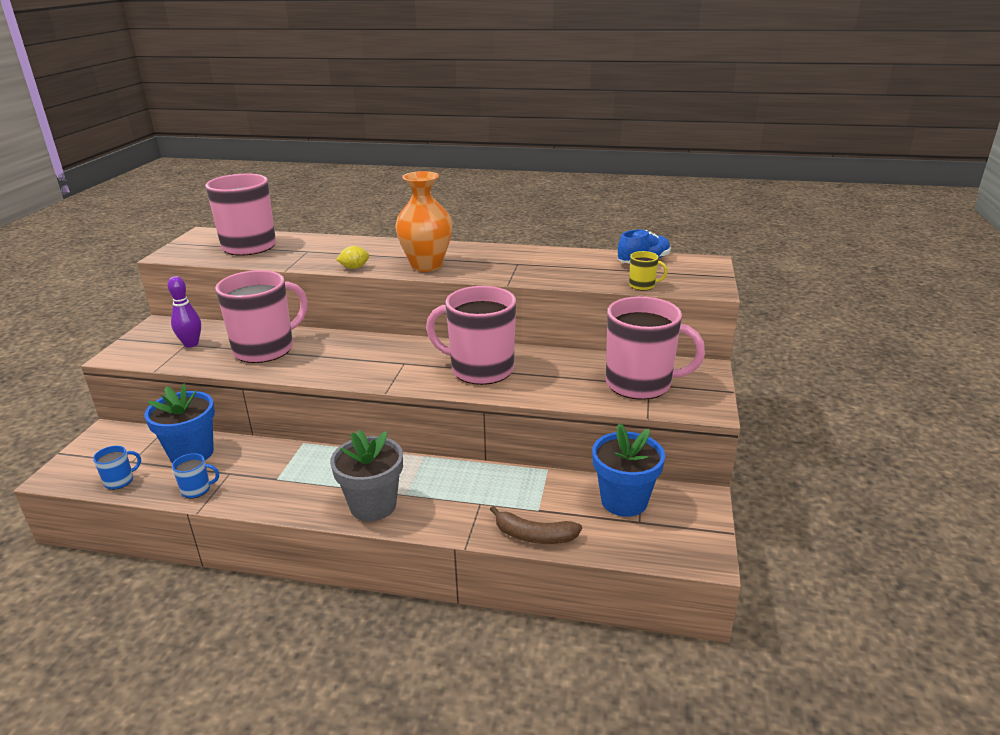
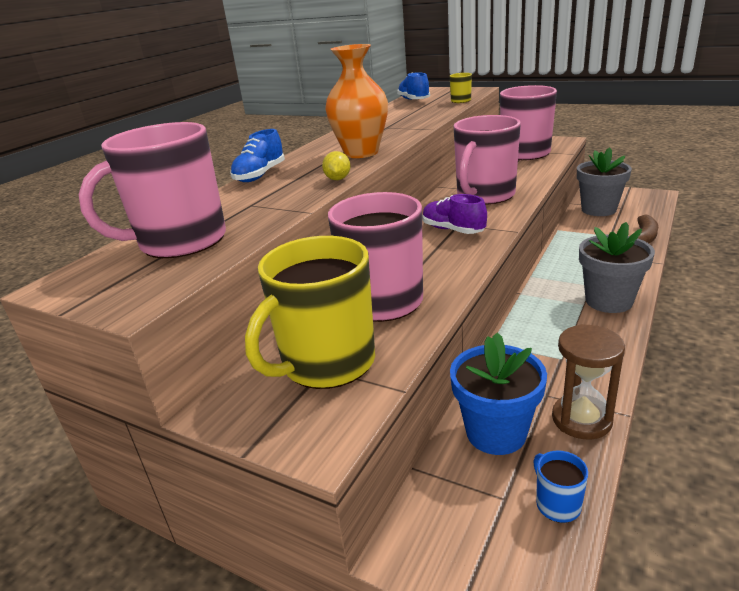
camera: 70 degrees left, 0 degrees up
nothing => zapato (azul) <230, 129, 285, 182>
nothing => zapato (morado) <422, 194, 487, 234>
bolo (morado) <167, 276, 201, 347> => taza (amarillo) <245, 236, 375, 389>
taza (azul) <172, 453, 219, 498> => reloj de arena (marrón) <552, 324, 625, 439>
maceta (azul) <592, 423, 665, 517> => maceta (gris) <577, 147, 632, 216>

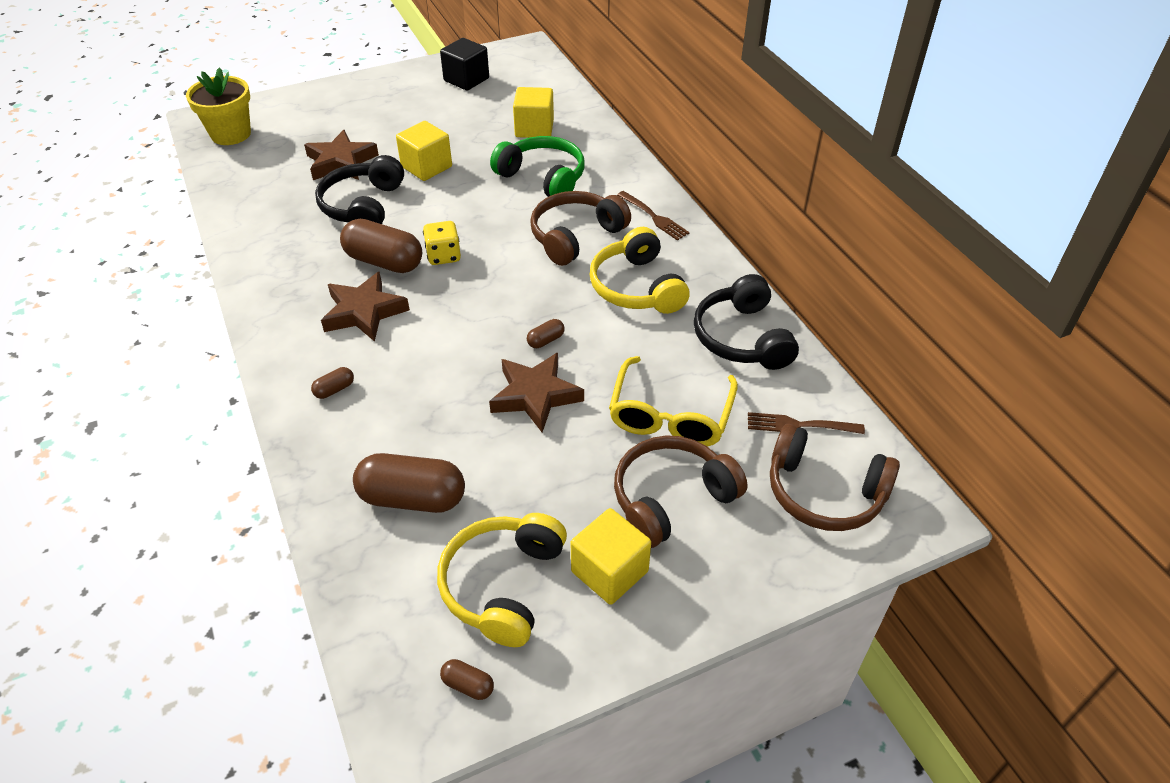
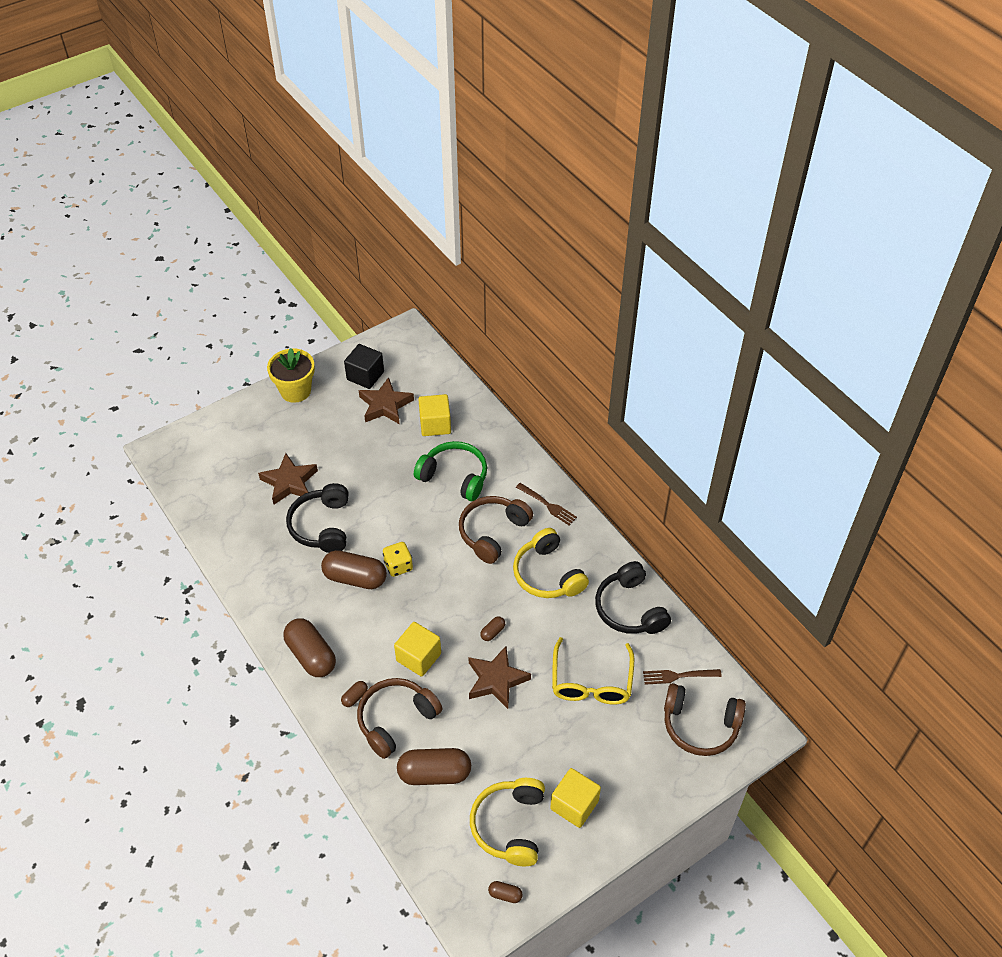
camera: 10 degrees left, 5 degrees up
nothing => cápsula (marrón) <283, 618, 336, 677>
maceta (amarillo) <186, 67, 251, 145> => maceta (amarillo) <267, 348, 315, 403>, move
estrella (marrón) <321, 272, 410, 342> => estrella (marrón) <359, 377, 414, 424>, move
cubo (amarillo) <396, 121, 452, 181> => cubo (amarillo) <394, 622, 441, 677>, move
auriculares (marrón) <614, 435, 748, 548> => auriculares (marrón) <357, 678, 443, 759>, move

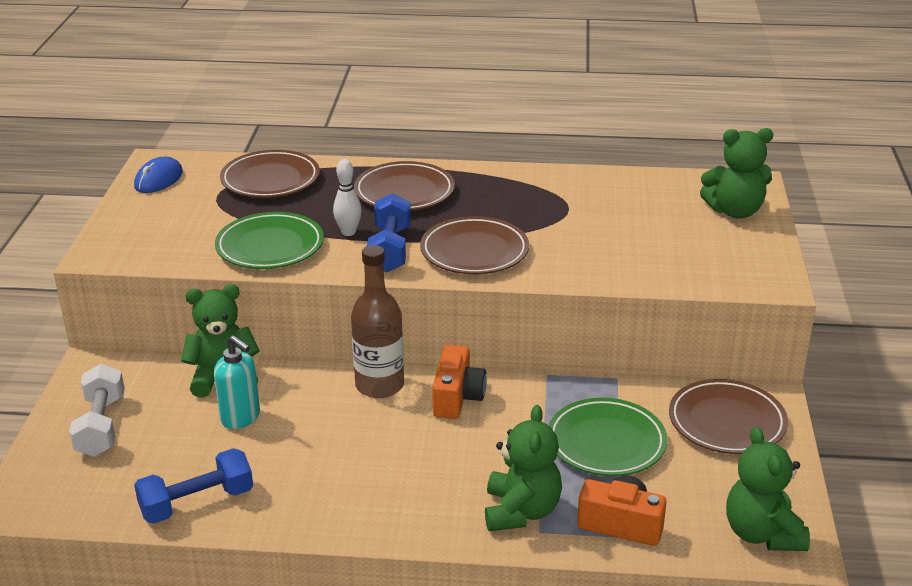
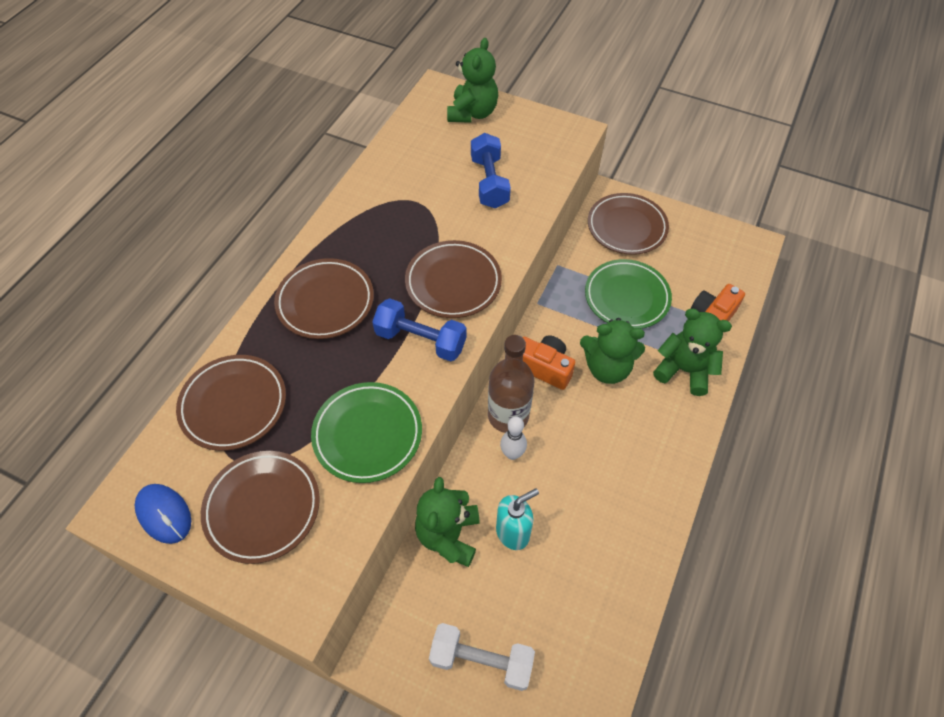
camera: 70 degrees left, 25 degrees up
nothing => plato (marrón) <201, 451, 320, 564>
mancuerna (azul) <134, 448, 253, 524> => mancuerna (azul) <471, 133, 511, 209>, move
bolo (blanco) <333, 159, 362, 236> => bolo (blanco) <500, 416, 527, 460>, move
osito (verde) <726, 427, 810, 551> => osito (verde) <580, 318, 645, 384>, move

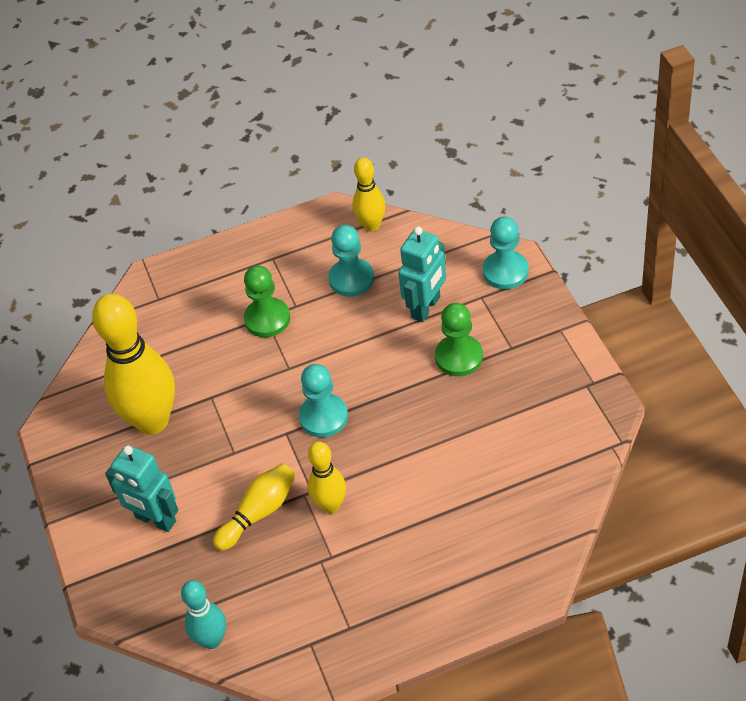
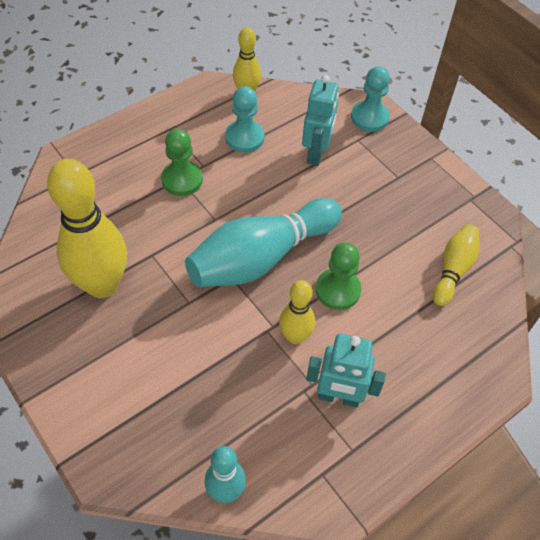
camera: 25 degrees left, 5 degrees up
robot (turquesa) <105, 445, 178, 532> => robot (turquesa) <306, 334, 386, 408>, move
bolo (amarillo) <213, 463, 296, 551> => bolo (amarillo) <433, 224, 480, 306>, move
peón (verde) <435, 303, 483, 376> => peón (verde) <316, 243, 361, 310>, move
peón (turquesa) <299, 364, 348, 437> => bolo (turquesa) <185, 198, 342, 287>

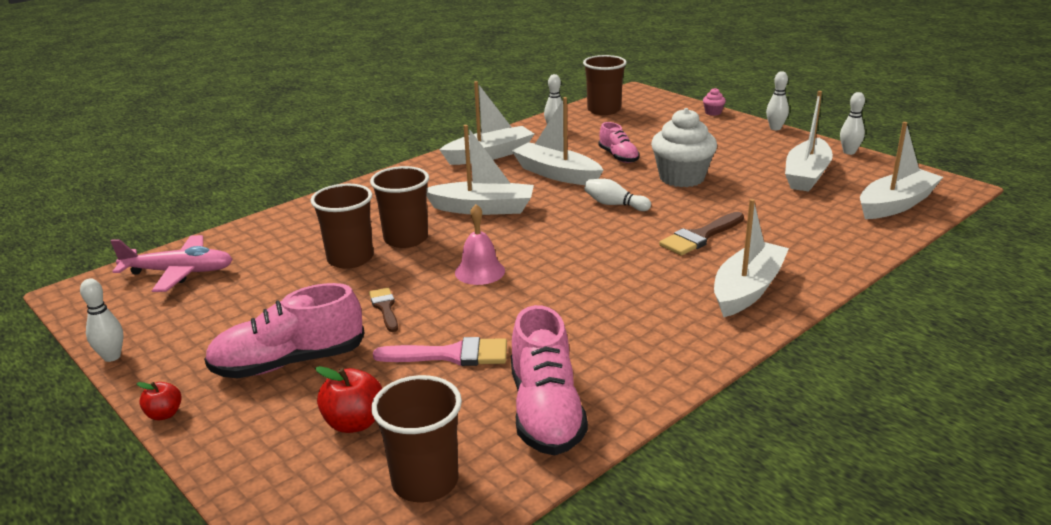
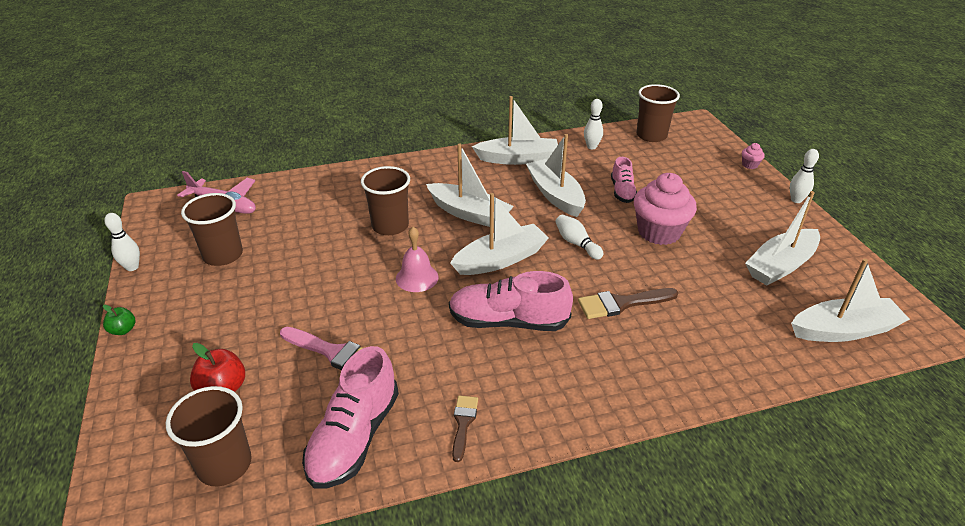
camera: 25 degrees right, 10 degrees up
bolo (blanco) <840, 92, 865, 155> => nothing
zapato (rosa) <204, 283, 365, 378> => zapato (rosa) <449, 271, 573, 331>, move
vaso (marrón) <311, 184, 373, 269> => vaso (marrón) <181, 193, 243, 266>, move
pincel (marrón) <369, 288, 398, 332> => pincel (marrón) <452, 395, 478, 462>, move
barco (blanco) <714, 199, 789, 317> => barco (blanco) <450, 193, 549, 275>, move
manzana (rojo) <136, 382, 182, 420> => manzana (verde) <103, 305, 135, 335>
magdalena (blanco) <651, 108, 717, 187> => magdalena (rosa) <634, 173, 697, 245>

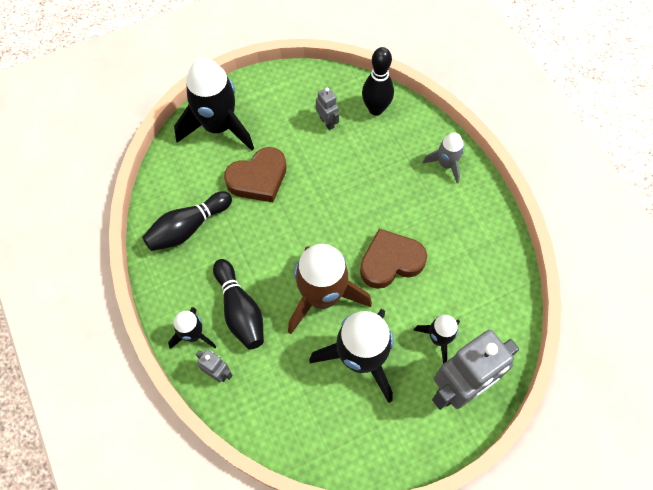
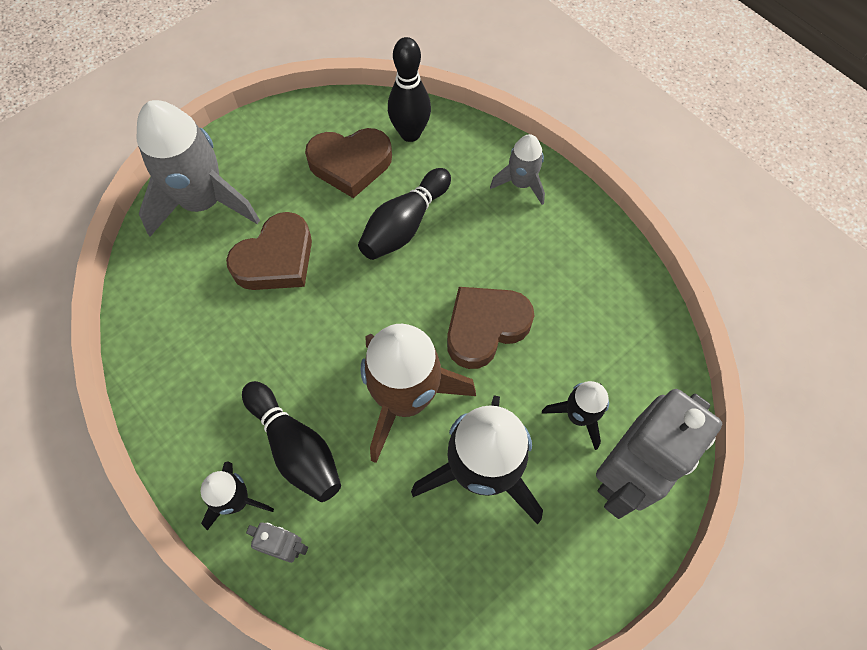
camera: 15 degrees left, 0 degrees up
bolo (negro) <142, 191, 232, 251> => bolo (negro) <358, 168, 451, 260>, move
robot (gris) <316, 87, 339, 130> => corazón (marrón) <305, 128, 392, 198>
cohete (negro) <174, 58, 254, 151> => cohete (gris) <137, 100, 260, 237>

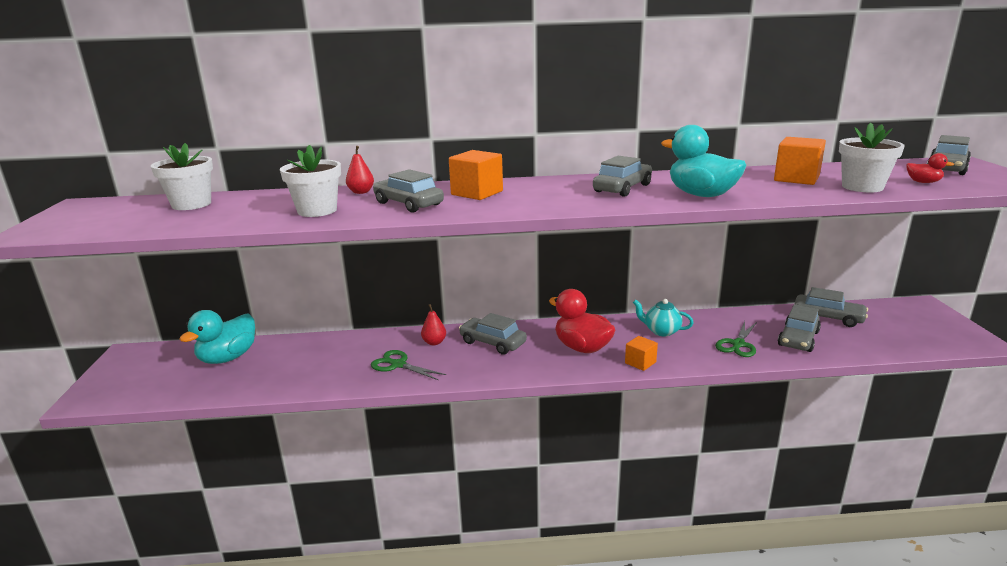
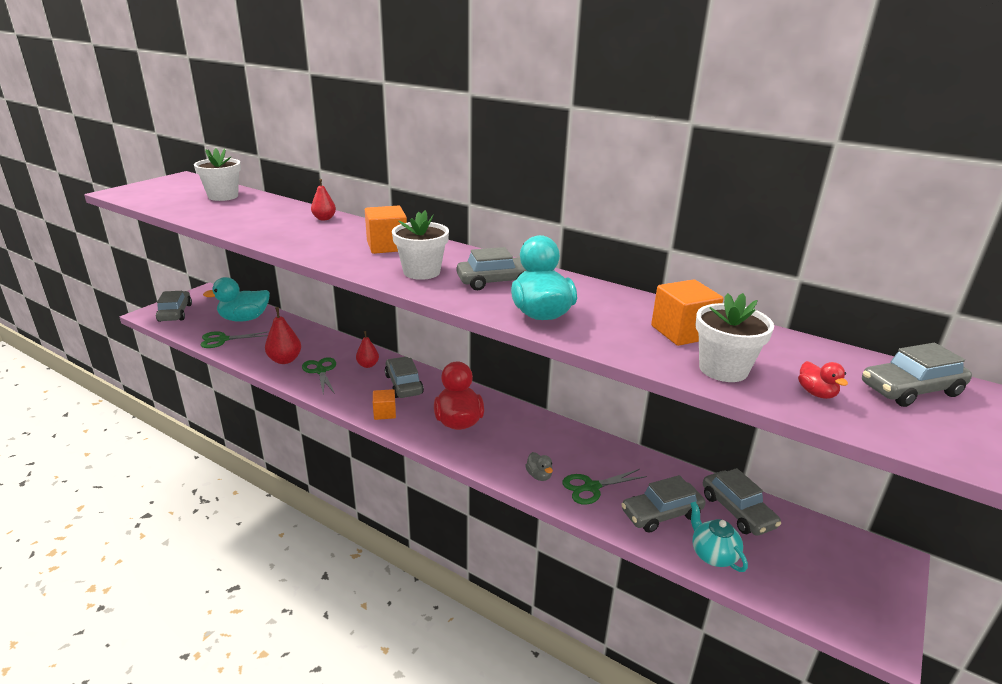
camera: 35 degrees right, 5 degrees up
nothing => tijeras (verde) <201, 331, 269, 348>
nothing => pera (rojo) <265, 307, 301, 364>
nothing => pato (gris) <525, 452, 553, 481>
maceta (blanco) <280, 145, 341, 217> => maceta (blanco) <392, 210, 449, 280>, move
coche (gris) <373, 169, 444, 213> => coche (gris) <156, 291, 192, 322>, move
cubo (naranja) <625, 336, 658, 371> => cubo (naranja) <373, 389, 396, 420>, move
tetera (turquesa) <633, 299, 694, 336> => tetera (turquesa) <690, 502, 748, 572>, move

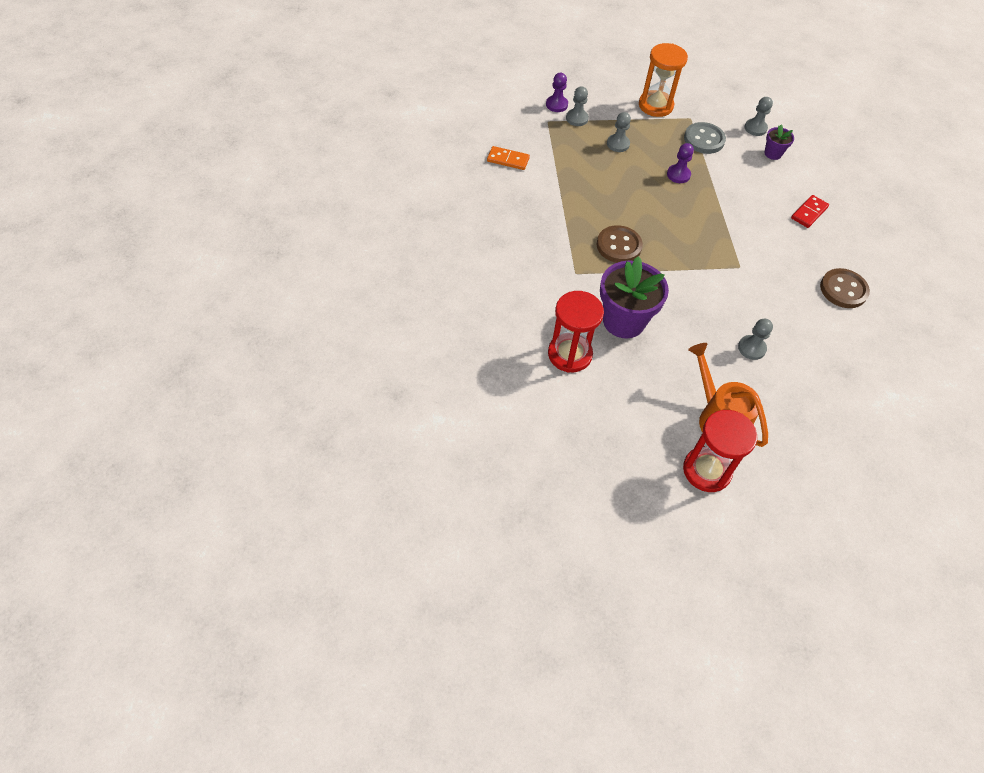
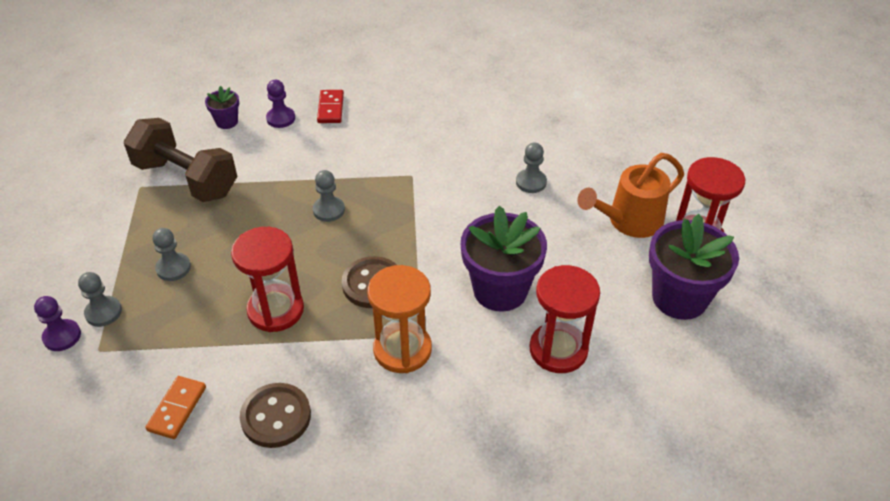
camera: 85 degrees left, 10 degrees down
nothing => reloj de arena (rojo) <231, 227, 304, 332>
nothing => maceta (morado) <649, 214, 739, 320>
reloj de arena (naranja) <639, 43, 688, 117> => reloj de arena (naranja) <367, 265, 432, 373>, move
peón (morado) <667, 143, 694, 183> => peón (morado) <266, 80, 295, 128>, move
peón (gris) <745, 97, 773, 136> => peón (gris) <313, 170, 345, 222>, move
botón (marrón) <820, 268, 870, 308> => botón (marrón) <240, 383, 311, 448>, move
botón (gris) <684, 122, 726, 154> => mancuerna (marrón) <124, 118, 237, 202>
ficha de dominó (rojo) <791, 195, 829, 228> => ficha de dominó (rojo) <317, 90, 344, 123>, 45 degrees clockwise

